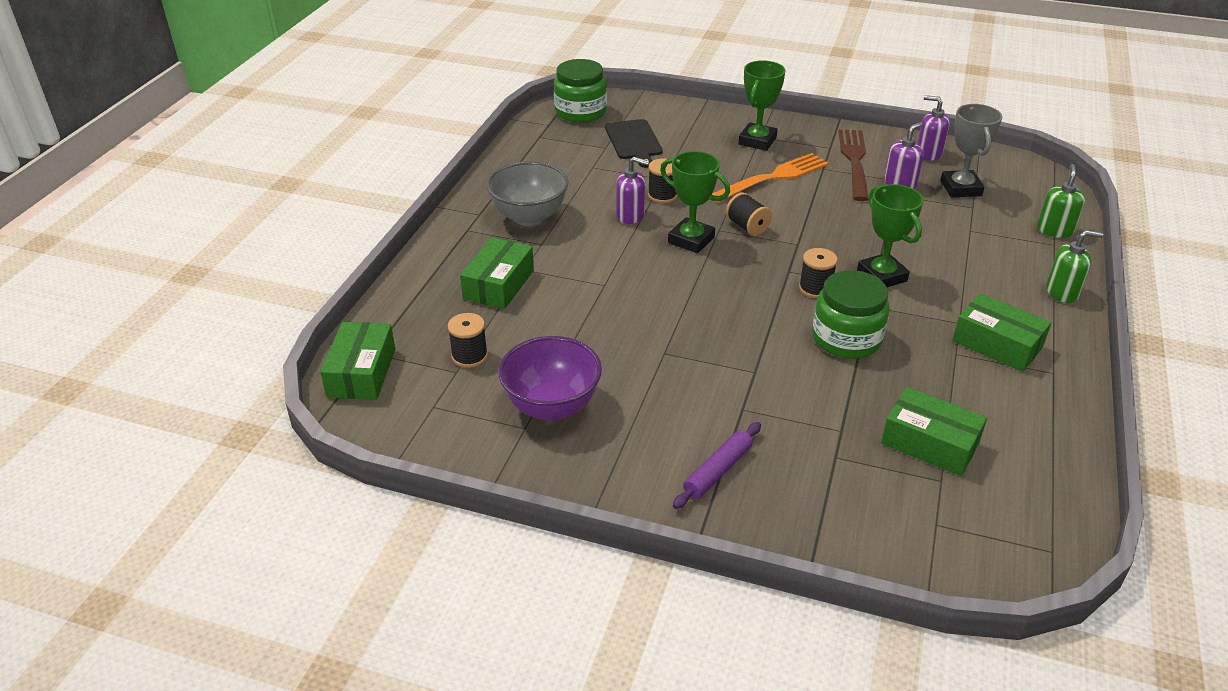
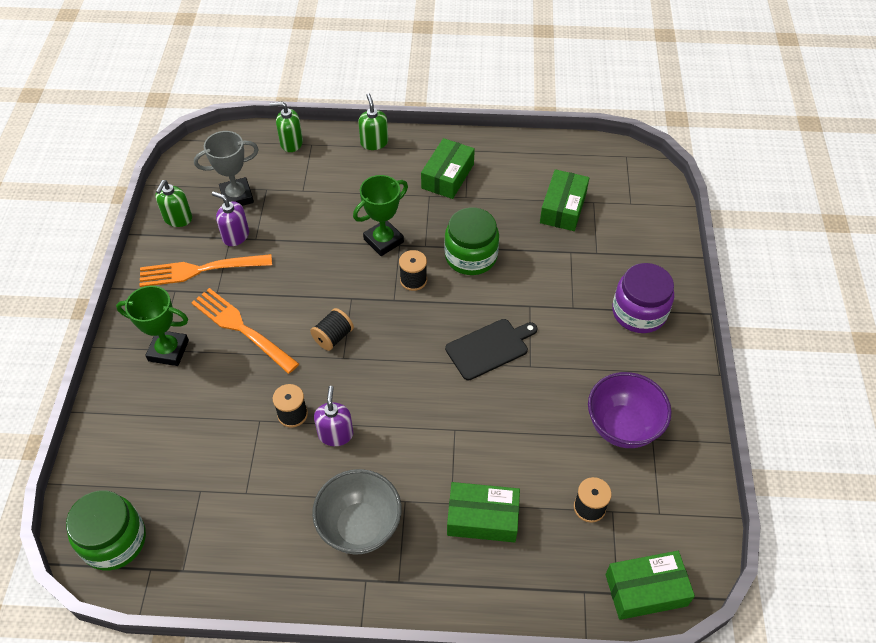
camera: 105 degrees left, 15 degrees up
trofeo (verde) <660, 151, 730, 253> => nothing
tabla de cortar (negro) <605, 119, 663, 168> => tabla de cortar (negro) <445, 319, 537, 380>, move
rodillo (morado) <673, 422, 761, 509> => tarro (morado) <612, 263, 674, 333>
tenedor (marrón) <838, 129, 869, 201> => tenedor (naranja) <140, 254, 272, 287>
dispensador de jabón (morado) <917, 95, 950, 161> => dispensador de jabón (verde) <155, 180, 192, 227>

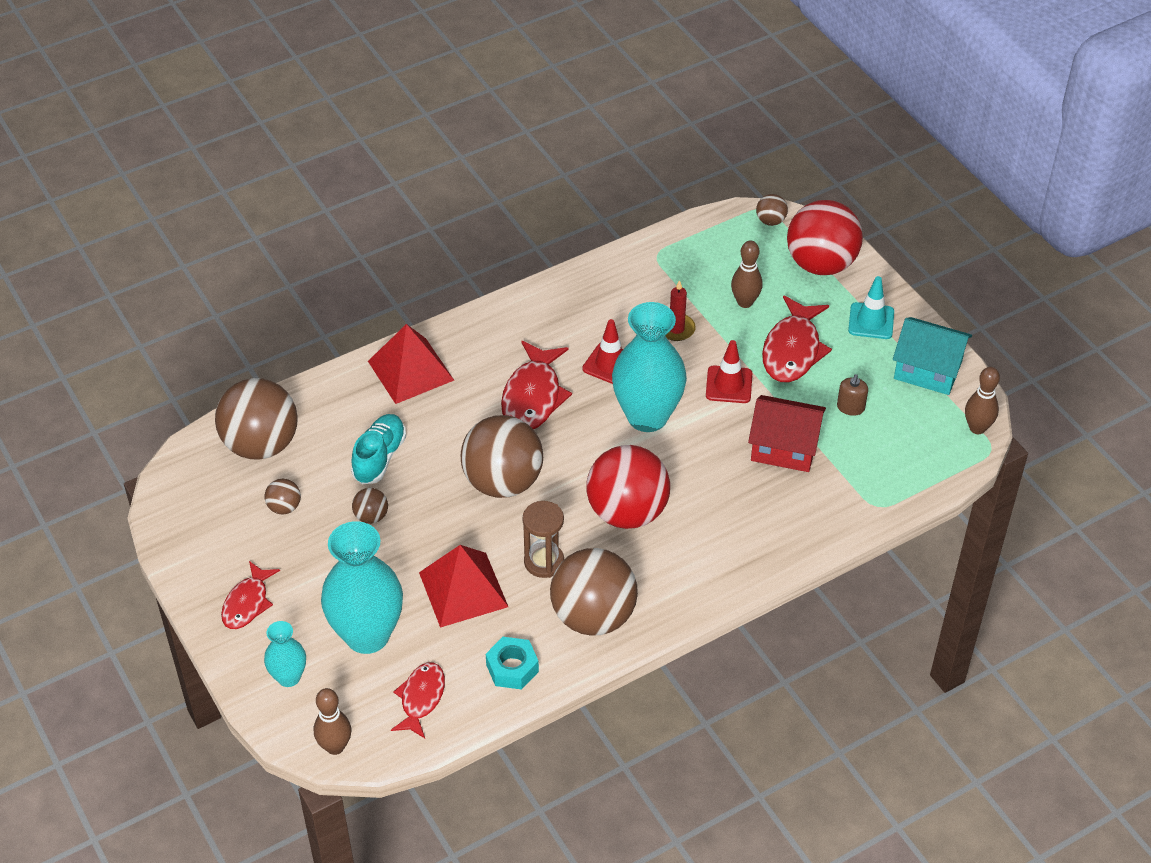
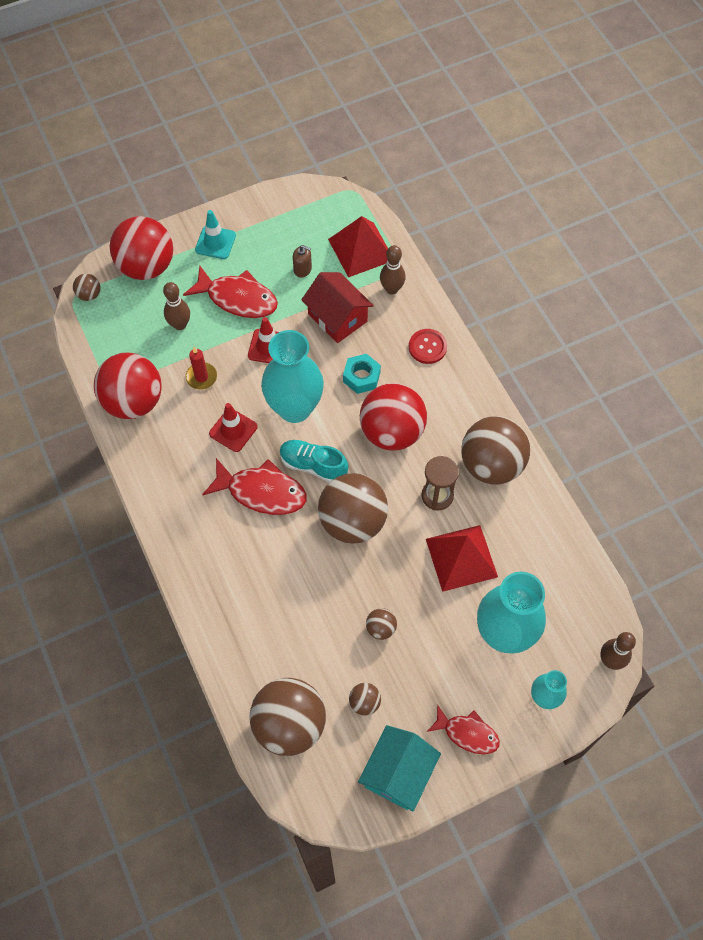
camera: 85 degrees left, 15 degrees up
pez (rojo) <391, 662, 445, 738> => nothing
nothing => pelota (rojo) <94, 353, 162, 419>
nothing => botón (rojo) <409, 329, 447, 364>
zapato (turquesa) <351, 414, 406, 485> => zapato (turquesa) <280, 440, 349, 482>, move
pirámide (rojo) <368, 324, 454, 404> => pirámide (rojo) <328, 216, 388, 277>, move
tuerca (turquesa) <486, 637, 539, 690> => tuerca (turquesa) <343, 354, 381, 394>, move
casa (turquesa) <893, 317, 972, 395> => casa (turquesa) <358, 725, 441, 812>, move
bolo (marrón) <965, 367, 1000, 434> => bolo (marrón) <380, 245, 406, 294>, move
casa (rojo) <748, 395, 826, 472> => casa (rojo) <301, 272, 374, 343>, 60 degrees counterclockwise

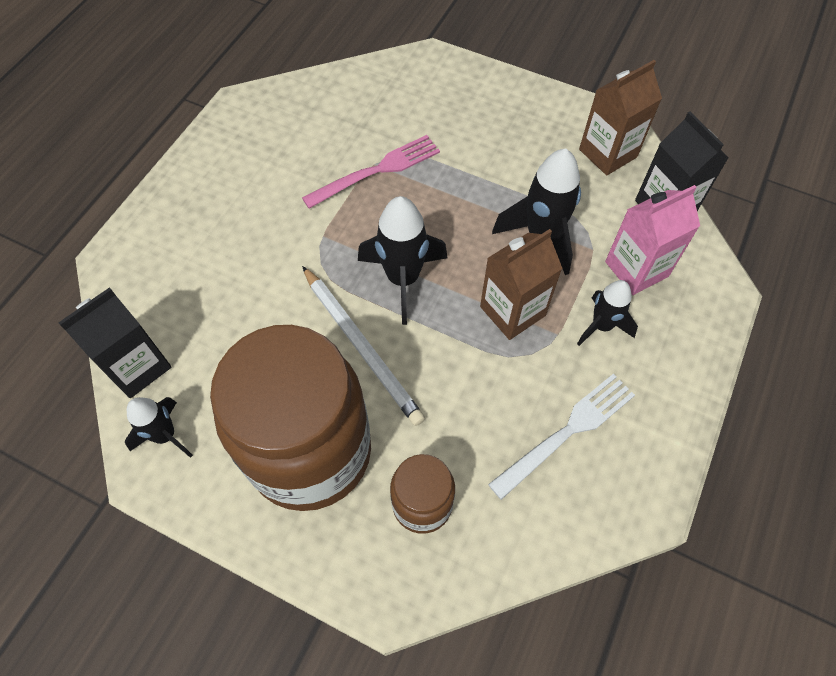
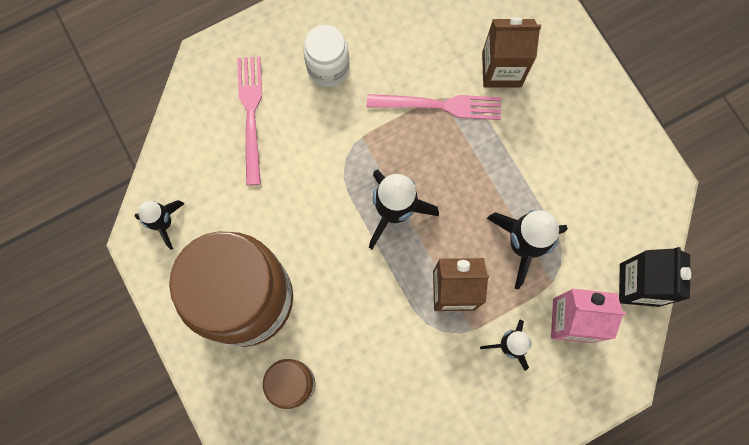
camera: 35 degrees right, 15 degrees up
cartón de leche (negro) <58, 287, 171, 398> => nothing
lápiz (blanco) <302, 266, 425, 426> => nothing
tenedor (blanco) <488, 374, 635, 500> => nothing
nothing => tenedor (rosa) <237, 56, 262, 185>
nothing => tarro (blanco) <303, 25, 350, 87>
cartón de leche (marrón) <579, 60, 662, 175> => cartón de leche (marrón) <482, 17, 541, 88>, move

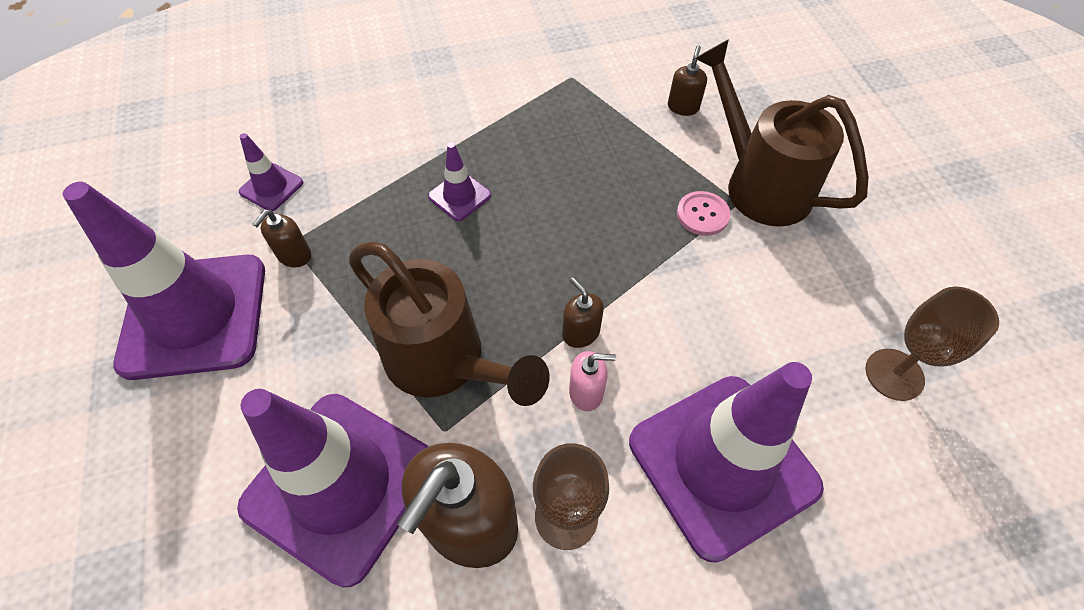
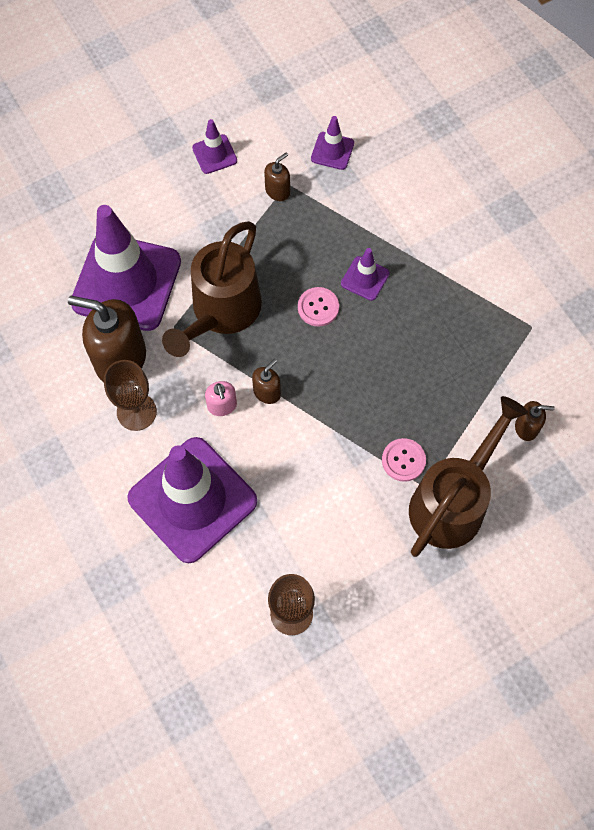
camera: 75 degrees right, 10 degrees up
nothing => botón (rosa) <298, 287, 339, 326>
dispensador de jabón (marrón) <253, 210, 311, 267> => dispensador de jabón (marrón) <264, 152, 290, 201>, 120 degrees clockwise
cono de tráfico (morado) <63, 182, 265, 380> => cono de tráfico (morado) <192, 119, 237, 174>, x0.42

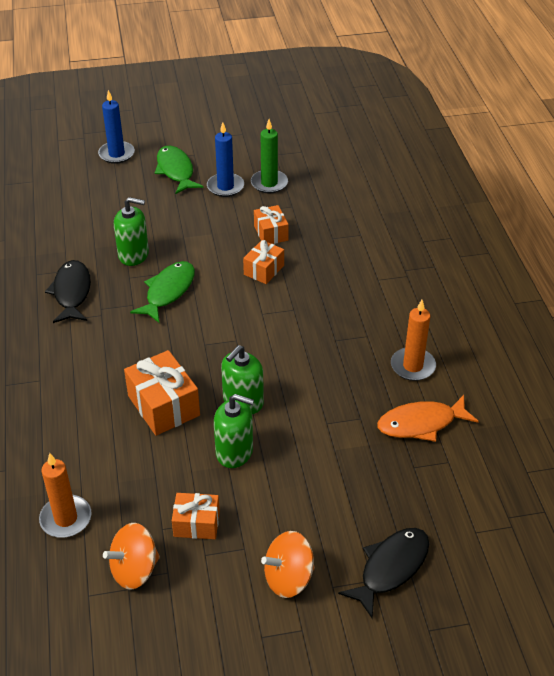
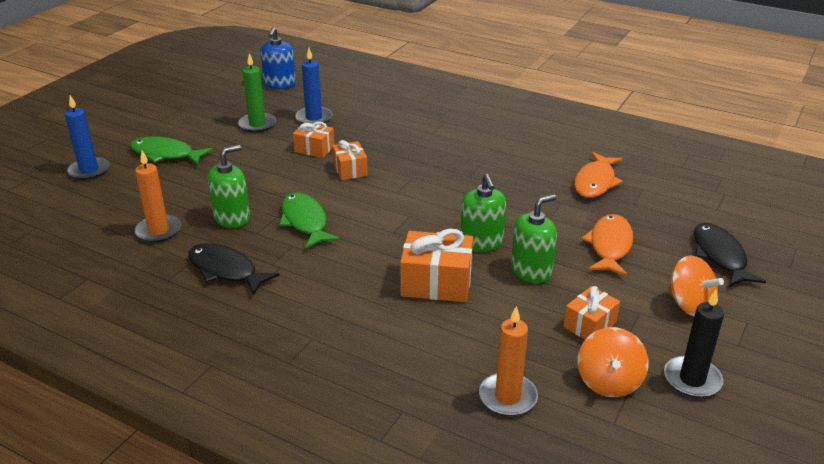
camera: 50 degrees left, 10 degrees down
nothing => dispensador de jabón (azul) <260, 27, 296, 89>
nothing => pez (naranja) <581, 214, 633, 276>
nothing => vela (negro) <664, 290, 724, 398>
vela (azul) <207, 122, 244, 197> => vela (azul) <295, 48, 332, 125>, move
vela (naranja) <391, 300, 436, 381> => vela (naranja) <134, 151, 182, 243>, move
peonza (naranja) <261, 531, 315, 598> => peonza (naranja) <668, 256, 724, 316>, 60 degrees counterclockwise

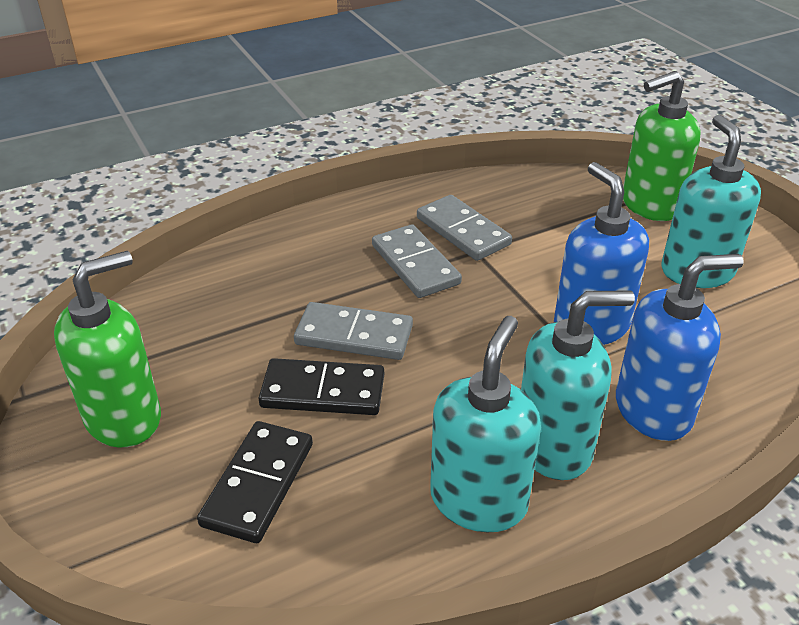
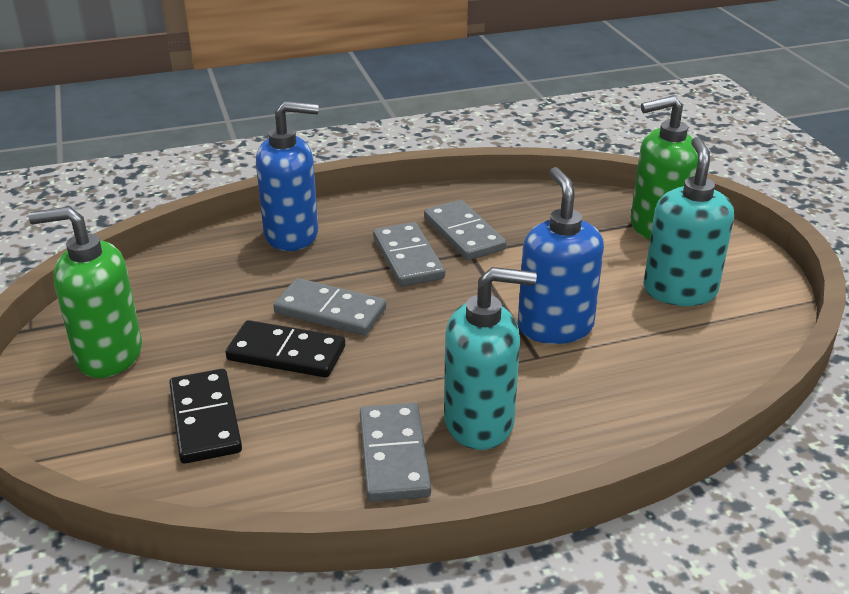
camera: 10 degrees right, 5 degrees down
dispensador de jabón (azul) <616, 254, 743, 441> => dispensador de jabón (azul) <256, 101, 319, 251>, move
dispensador de jabón (turquesa) <430, 316, 541, 532> => ficha de dominó (gris) <360, 403, 431, 502>
dispensador de jabón (verde) <54, 251, 161, 447> => dispensador de jabón (verde) <28, 206, 142, 378>, 150 degrees counterclockwise
ficha de dominó (negro) <197, 421, 313, 543> => ficha de dominó (negro) <169, 369, 242, 464>, 45 degrees counterclockwise

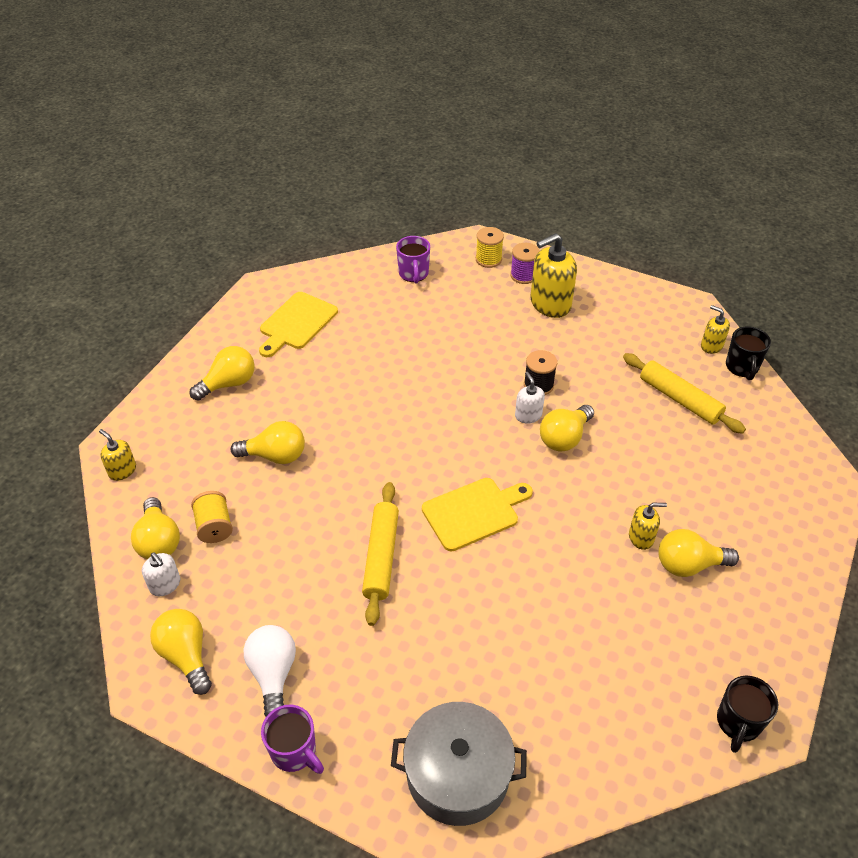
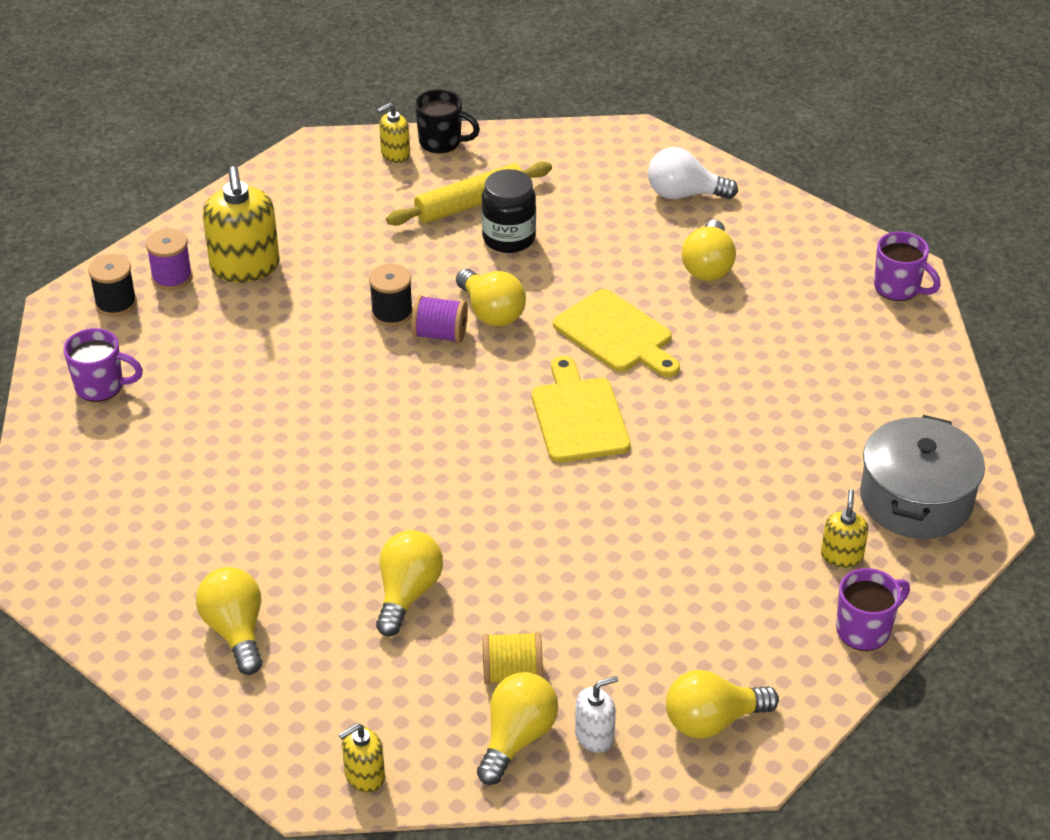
camera: 75 degrees left, 5 degrees down
rodillo (amarillo) <362, 482, 399, 626> => nothing
nothing => tarro (negro) <481, 169, 536, 253>
bombilla (blanco) <244, 625, 296, 717> => bombilla (blanco) <648, 147, 738, 199>, move
tabla de cortar (amarillo) <259, 292, 338, 357> => tabla de cortar (amarillo) <553, 289, 680, 377>, move
dispensador de jabón (amarillo) <629, 503, 667, 550> => dispensador de jabón (amarillo) <821, 489, 868, 568>, move
dispensador de jabón (blanco) <515, 372, 545, 424> => carrete (morado) <411, 295, 468, 343>
carrete (amarillo) <476, 227, 504, 268> => carrete (negro) <88, 254, 137, 317>
taza (negro) <717, 676, 778, 753> => taza (morado) <874, 231, 941, 301>
bombilla (amarillo) <131, 497, 180, 559> => bombilla (amarillo) <477, 672, 558, 785>, 60 degrees counterclockwise

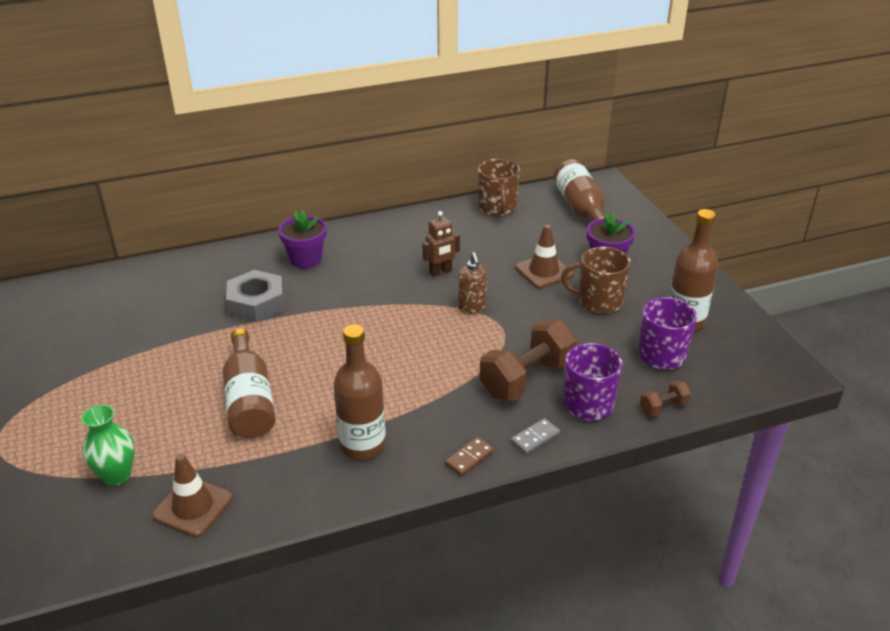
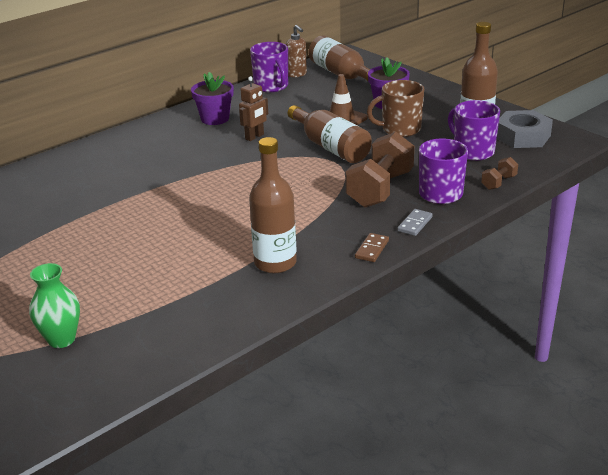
camera: 20 degrees left, 5 degrees down
cono de tráfico (marrón) <152, 454, 233, 537> => nothing
botella (marrón) <223, 328, 276, 438> => botella (marrón) <288, 105, 372, 163>, move
tuerca (gris) <226, 270, 284, 322> => tuerca (gris) <497, 110, 553, 148>, move
maceta (morado) <278, 210, 327, 268> => maceta (morado) <191, 72, 234, 125>, move
dispensador de jabón (marrón) <458, 252, 487, 314> => dispensador de jabón (marrón) <286, 25, 307, 77>, move
taza (marrón) <478, 159, 520, 216> => taza (morado) <250, 42, 288, 92>

